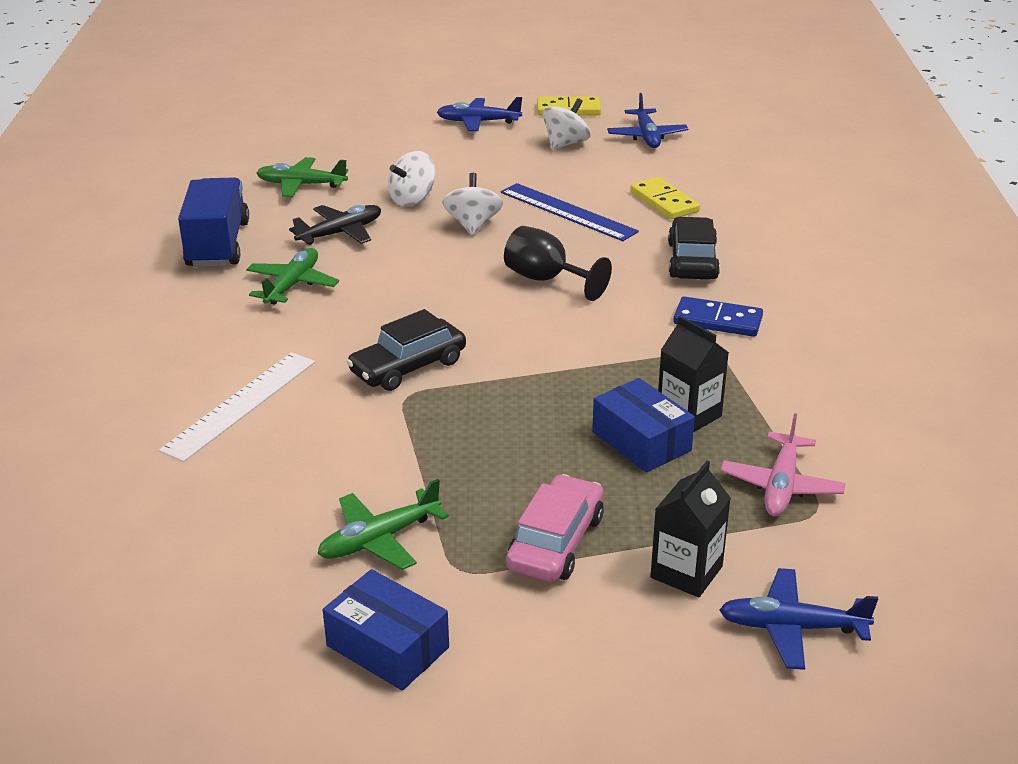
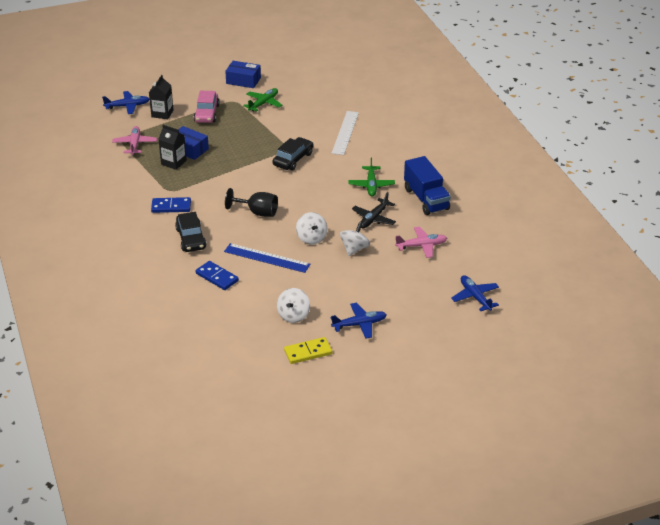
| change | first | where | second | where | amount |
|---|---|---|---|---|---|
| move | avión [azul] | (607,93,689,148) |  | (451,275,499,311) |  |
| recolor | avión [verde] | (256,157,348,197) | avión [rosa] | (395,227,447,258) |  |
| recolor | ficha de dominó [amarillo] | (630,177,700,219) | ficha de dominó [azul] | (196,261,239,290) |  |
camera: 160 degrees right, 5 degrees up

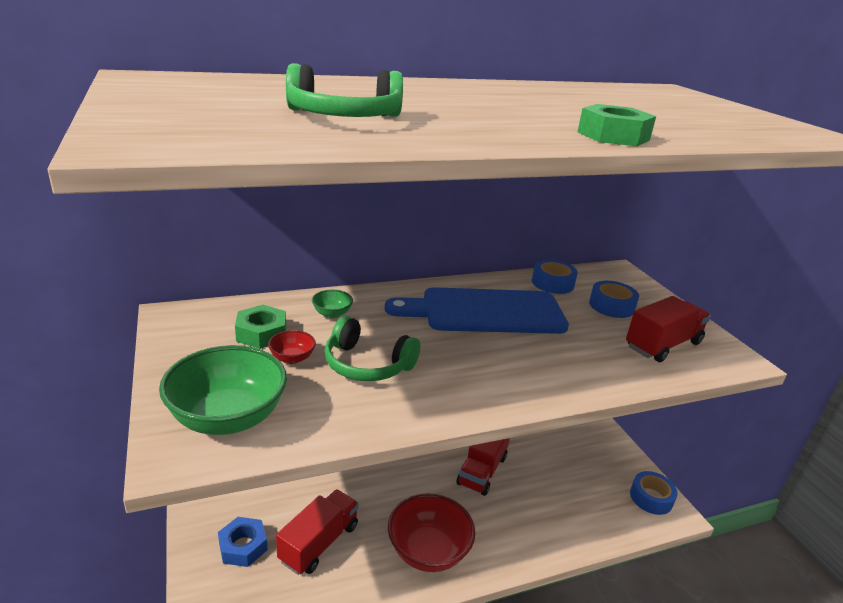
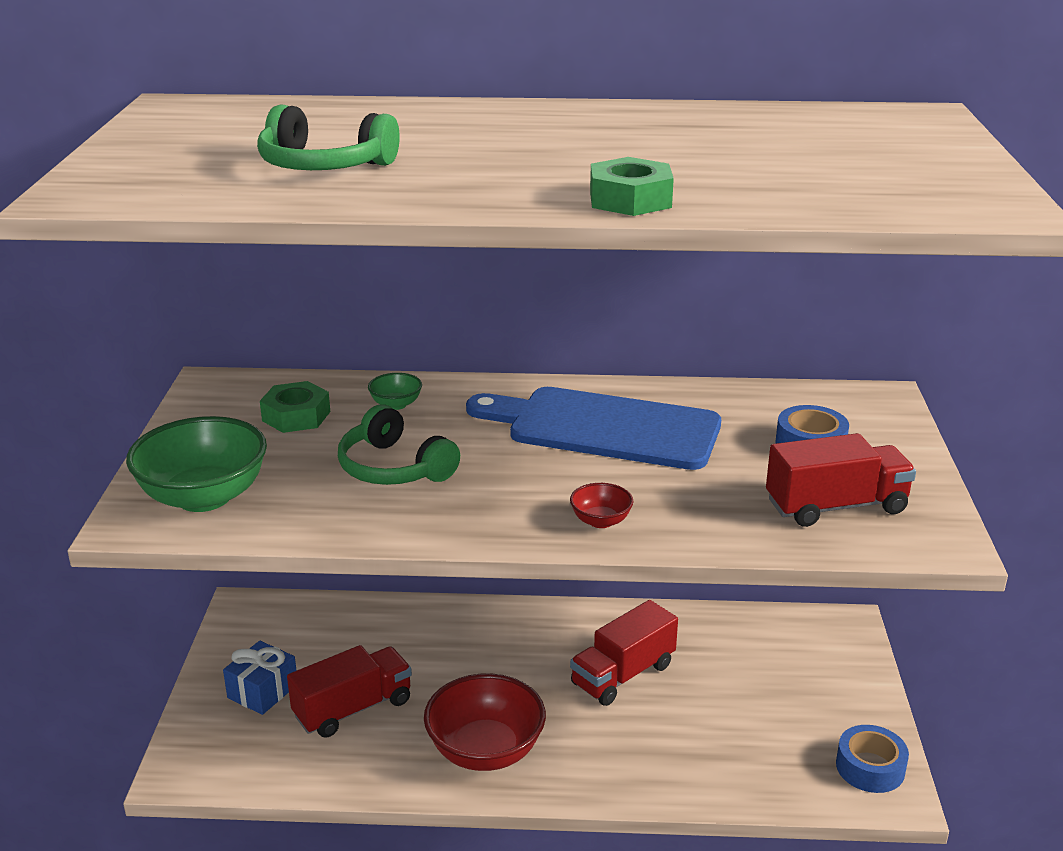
| change | first | where | second | where | amount |
|---|---|---|---|---|---|
| delete | cinta adhesiva [azul] | (532,260,578,294) |  |  |  |
| move | cuenco [rojo] | (268,330,316,364) |  | (570,483,633,528) |  |
| replace | tuerca [azul] | (218,517,268,567) | regalo [azul] | (223,641,297,715) |  |
camera: 25 degrees right, 0 degrees up

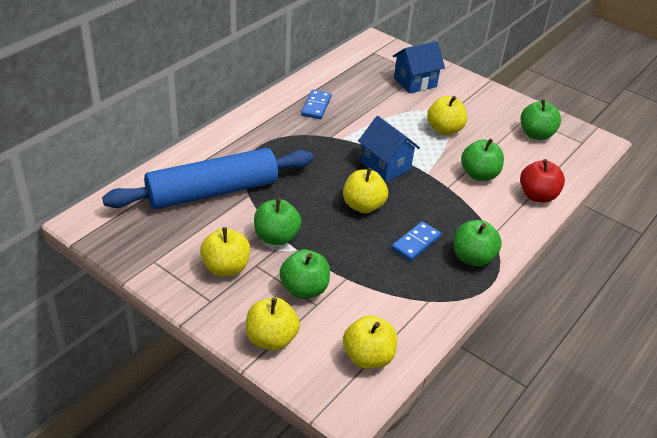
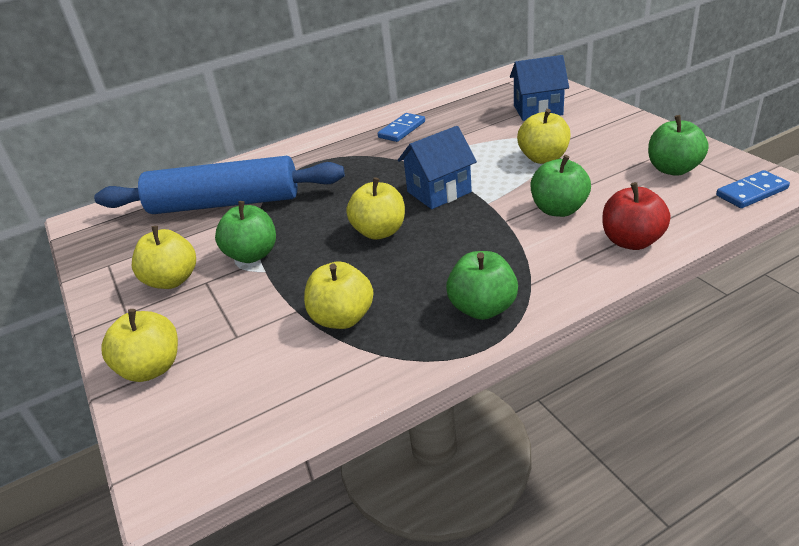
| change | first | where | second | where | amount |
|---|---|---|---|---|---|
| rotate | casa [azul] | (358,116,420,182) |  | (398,126,477,209) | 75 degrees clockwise |
| move | ficha de dominó [azul] | (391,221,441,261) |  | (716,170,790,208) |  |
| delete | manzana [verde] | (280,249,330,299) |  |  |  |
| move | manzana [amarillo] | (343,315,397,369) |  | (304,261,374,329) |  |
camera: 30 degrees right, 5 degrees down

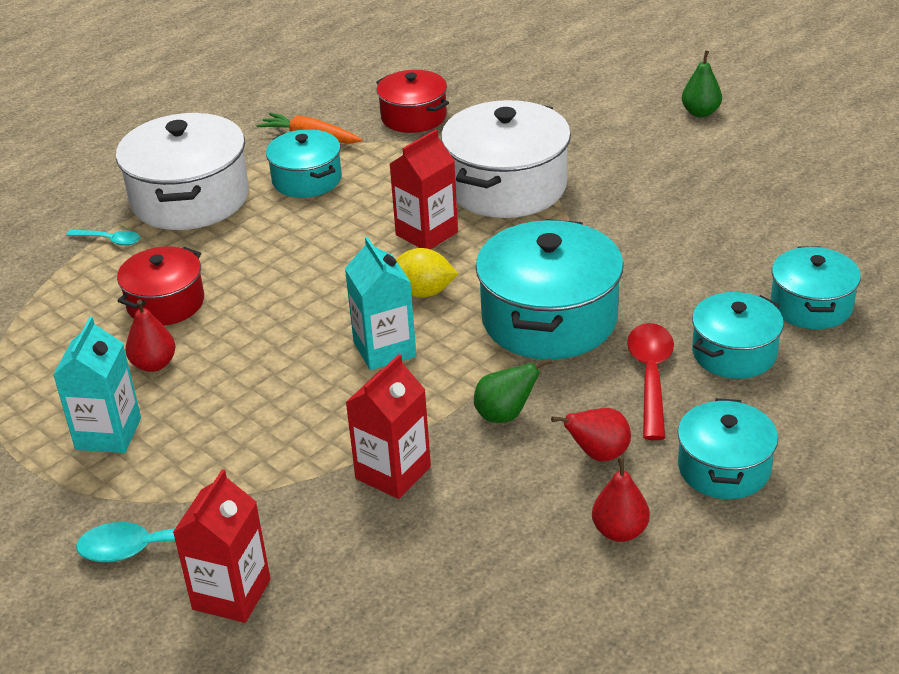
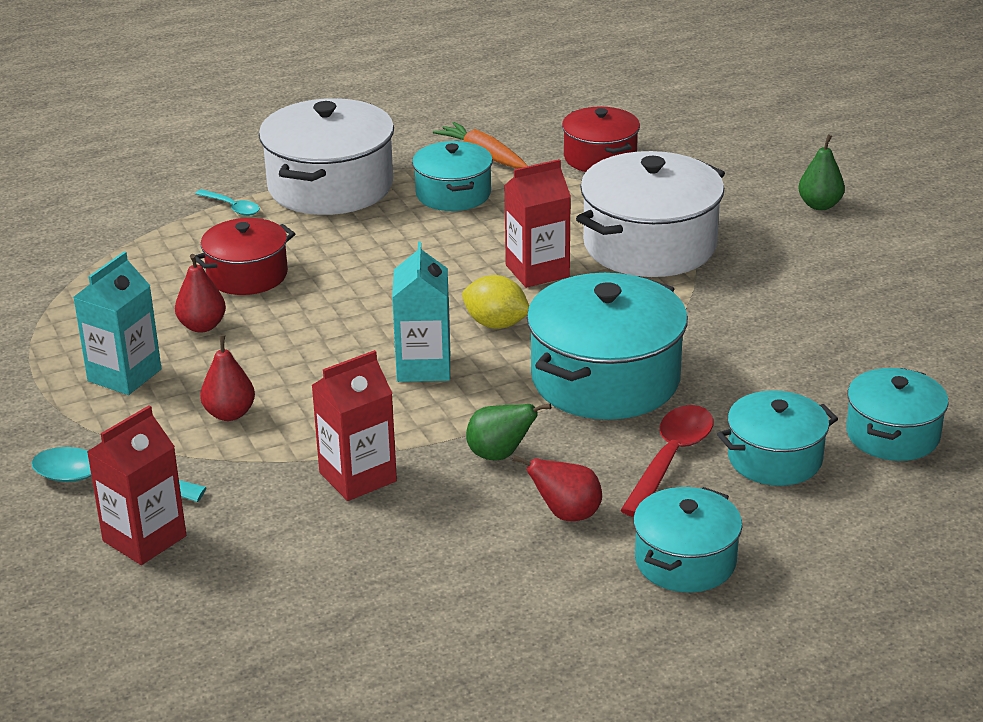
| change | first | where | second | where | amount |
|---|---|---|---|---|---|
| move | pera [verde] | (682,50,722,117) |  | (798,135,845,210) |  |
| move | pera [rojo] | (592,457,650,542) |  | (200,335,255,421) |  |
camera: 20 degrees right, 5 degrees down

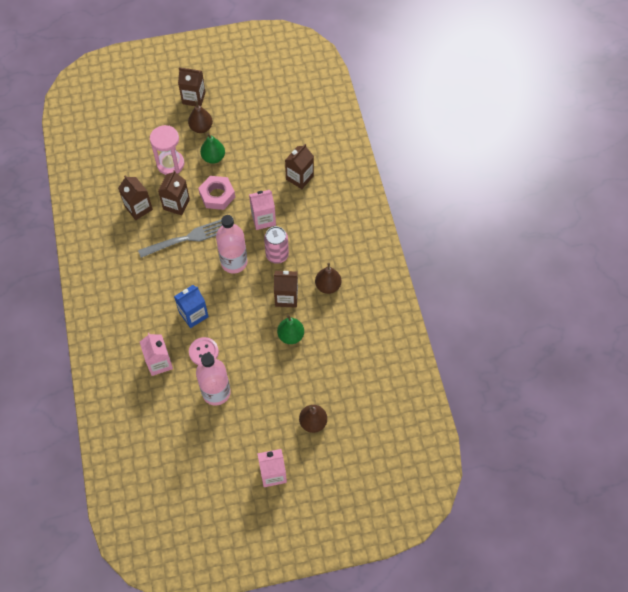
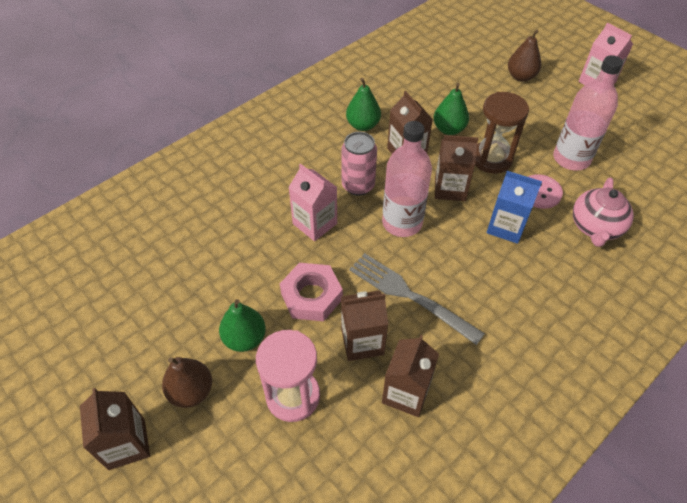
| change | first | where | second | where | amount |
|---|---|---|---|---|---|
| move | cartón de leche [marrón] | (285,144,314,189) |  | (435,135,478,201) |  |
| recolor | pera [marrón] | (315,263,341,294) | pera [verde] | (346,78,381,131) |  |
| replace | cartón de leche [rosa] | (140,333,173,376) | tetera [rosa] | (573,178,634,247) |  |
| insert |  |  | reloj de arena [marrón] | (475,92,529,174) |  |
camera: 120 degrees left, 10 degrees down

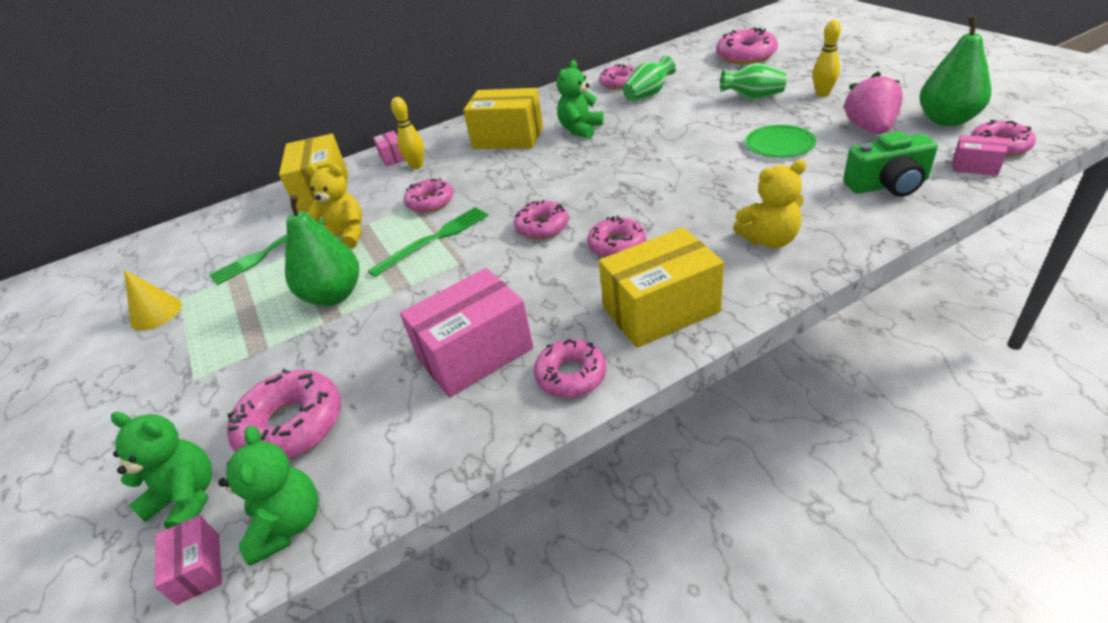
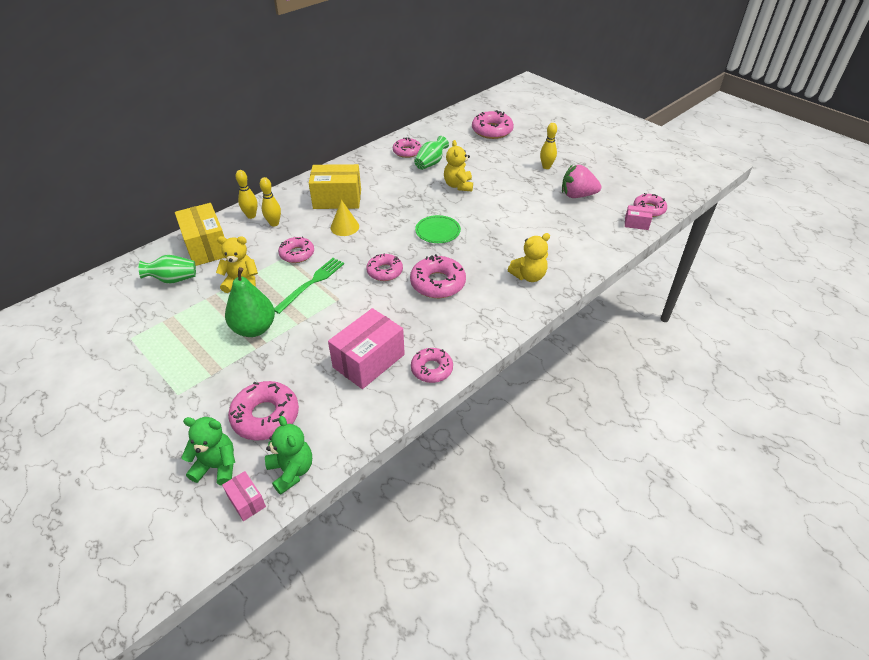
| change | first | where | second | where | amount |
|---|---|---|---|---|---|
| delete | pera [verde] | (920,15,992,126) |  |  |  |
| delete | osito [verde] | (557,60,604,139) |  |  |  |
| move | florero [verde] | (720,63,787,100) |  | (139,255,196,284) |  |
| rotate | fresa [rosa] | (843,71,903,134) |  | (562,164,601,198) | 75 degrees counterclockwise |
| move | plato [verde] | (745,125,816,158) |  | (415,215,461,243) |  |
| replace | caja [rosa] | (373,131,405,167) | bolo [amarillo] | (236,170,258,219) |  |
| delete | cámara [verde] | (843,131,938,197) |  |  |  |
| resize | rosquilla [rosa] | (587,215,646,258) |  | (410,254,466,298) | x1.50 |
| delete | tenedor [verde] | (209,218,325,285) |  |  |  |
| delete | caja [amarillo] | (599,227,724,348) |  |  |  |
| move | cono [amarillo] | (124,270,182,330) |  | (331,200,359,236) |  |
| insert |  |  | osito [amarillo] | (444,140,473,192) |  |
camera: 20 degrees left, 5 degrees up

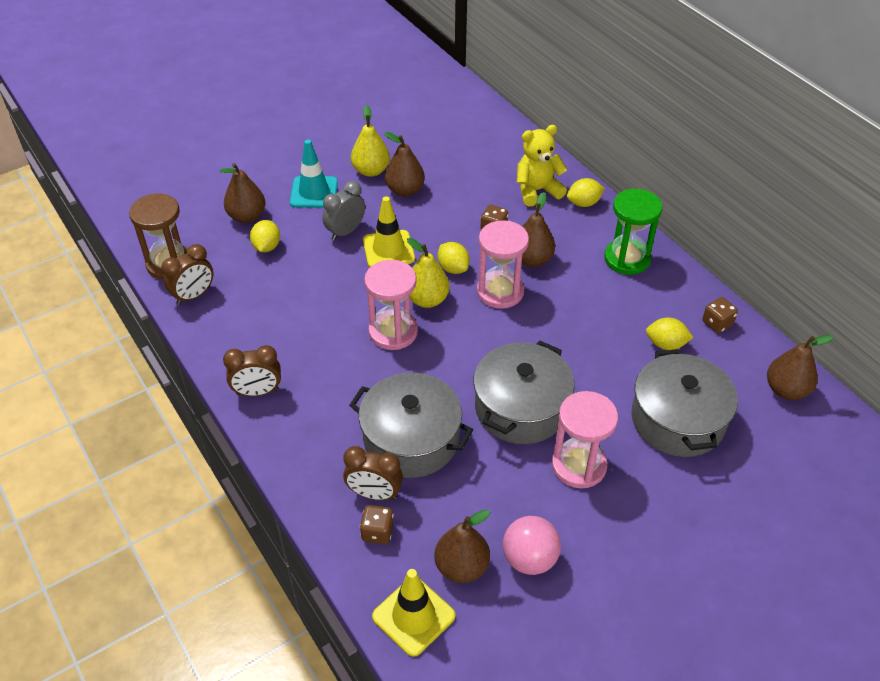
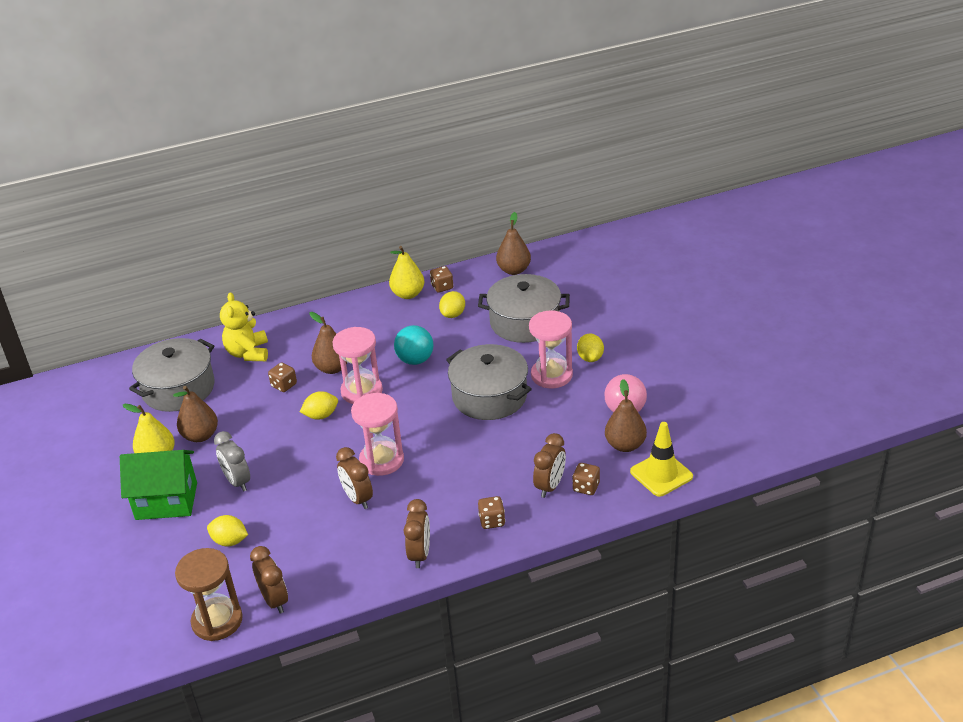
| change | first | where | second | where | amount |
|---|---|---|---|---|---|
| replace | cono de tráfico [turquesa] | (290,140,338,208) | casa [verde] | (120,450,197,520) |  |
| delete | pera [marrón] | (220,163,266,223) |  |  |  |
| move | limón [amarillo] | (567,178,605,207) |  | (577,334,604,362) |  |
| delete | reloj de arena [verde] | (604,189,662,275) |  |  |  |
| delete | cono de tráfico [amarillo] | (363,196,415,267) |  |  |  |
| move | pera [amarillo] | (407,238,450,308) |  | (389,246,424,299) |  |
| move | olla [gris] | (349,372,473,478) |  | (129,338,215,412) |  |
| insert |  |  | pelota [turquesa] | (394,325,434,365) |  |
| insert |  |  | despertador [marrón] | (336,447,373,509) |  |
| insert |  |  | dado [marrón] | (478,496,505,529) |  |
camera: 75 degrees left, 10 degrees down

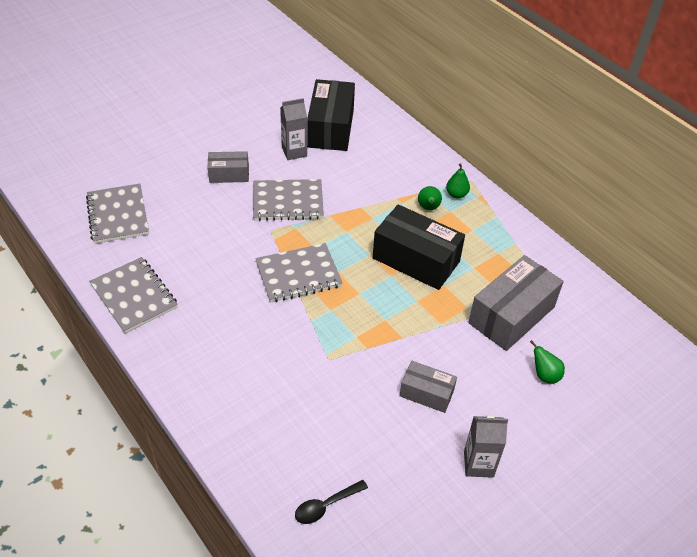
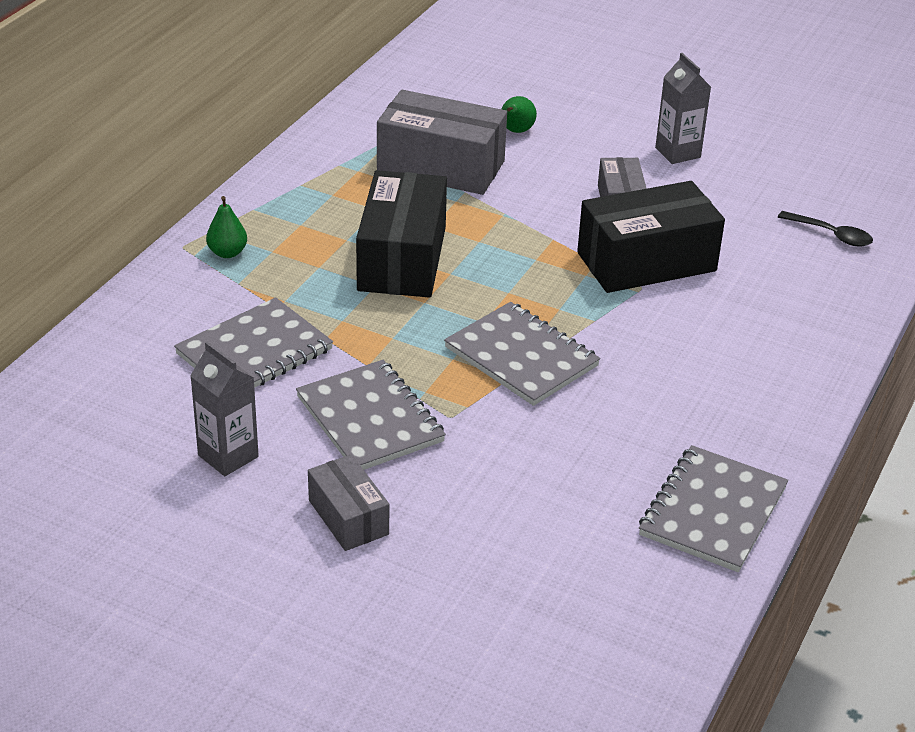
| change | first | where | second | where | amount |
|---|---|---|---|---|---|
| move | caja [negro] | (307,79,355,151) |  | (577,181,725,293) |  |
| move | cuaderno [gris] | (86,184,149,244) |  | (174,297,333,388) |  |
| delete | pera [verde] | (418,186,442,210) |  |  |  |
camera: 115 degrees left, 10 degrees down

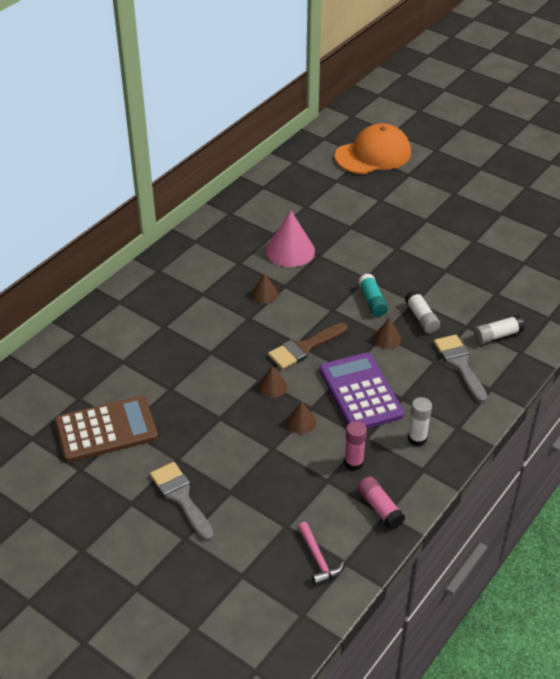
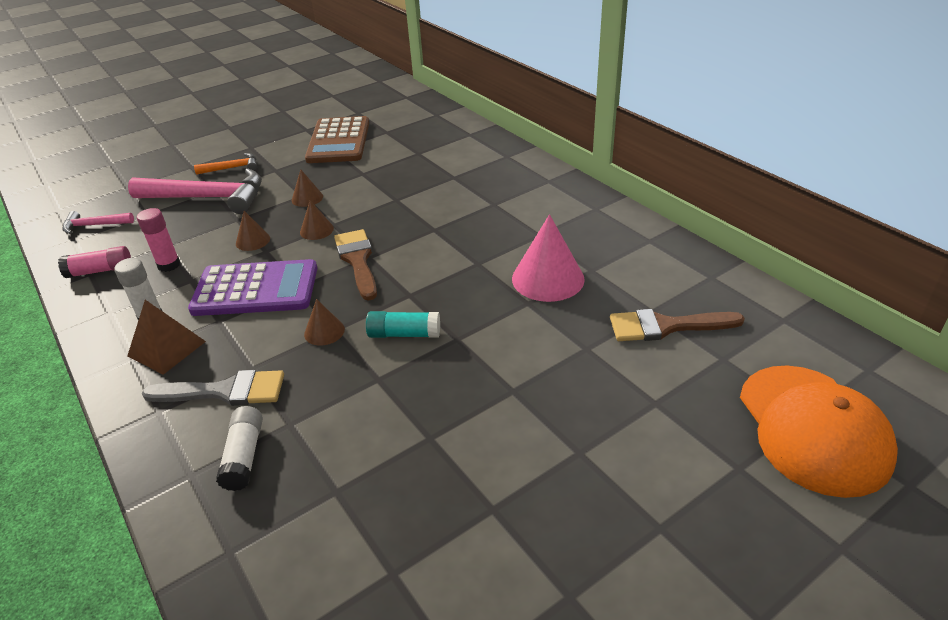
| change | first | where | second | where | amount |
|---|---|---|---|---|---|
| move | cono [marrón] | (251,273,278,303) |  | (292,169,323,207) |  |
| delete | barra de pegamento [blanco] | (405,290,440,333) |  |  |  |
| replace | pincel [gris] | (150,462,214,541) | martillo [naranja] | (194,153,257,175) |  |
| insert |  |  | martillo [rosa] | (128,168,262,214) |  |
| insert |  |  | pirámide [marrón] | (127,300,206,375) |  |
| insert |  |  | pincel [marrón] | (610,309,745,341) |  |
camera: 110 degrees right, 5 degrees down

